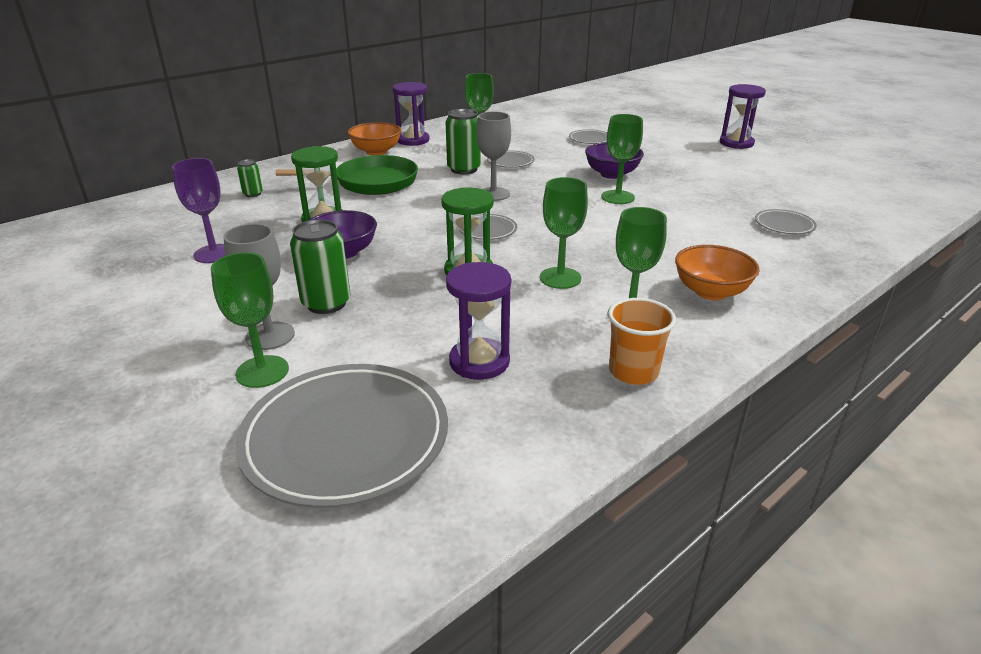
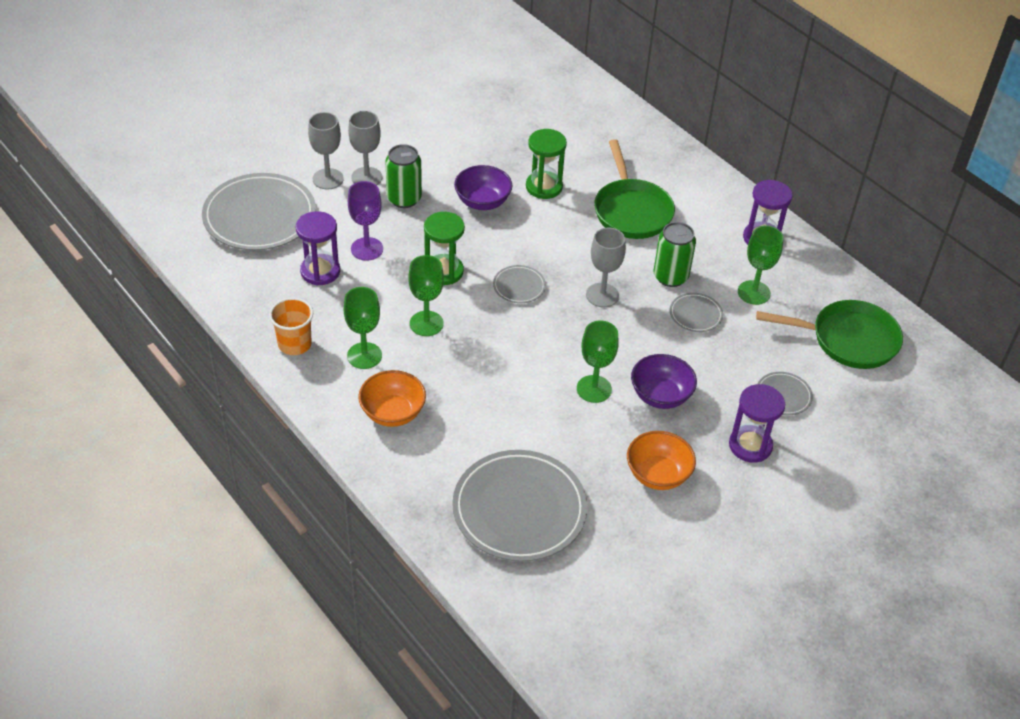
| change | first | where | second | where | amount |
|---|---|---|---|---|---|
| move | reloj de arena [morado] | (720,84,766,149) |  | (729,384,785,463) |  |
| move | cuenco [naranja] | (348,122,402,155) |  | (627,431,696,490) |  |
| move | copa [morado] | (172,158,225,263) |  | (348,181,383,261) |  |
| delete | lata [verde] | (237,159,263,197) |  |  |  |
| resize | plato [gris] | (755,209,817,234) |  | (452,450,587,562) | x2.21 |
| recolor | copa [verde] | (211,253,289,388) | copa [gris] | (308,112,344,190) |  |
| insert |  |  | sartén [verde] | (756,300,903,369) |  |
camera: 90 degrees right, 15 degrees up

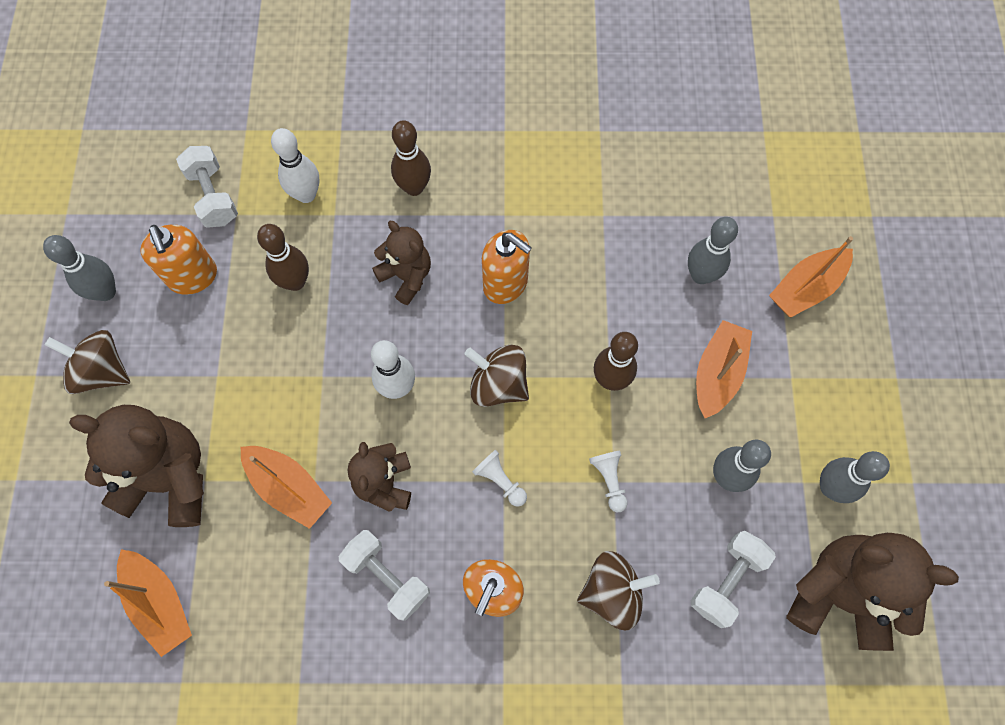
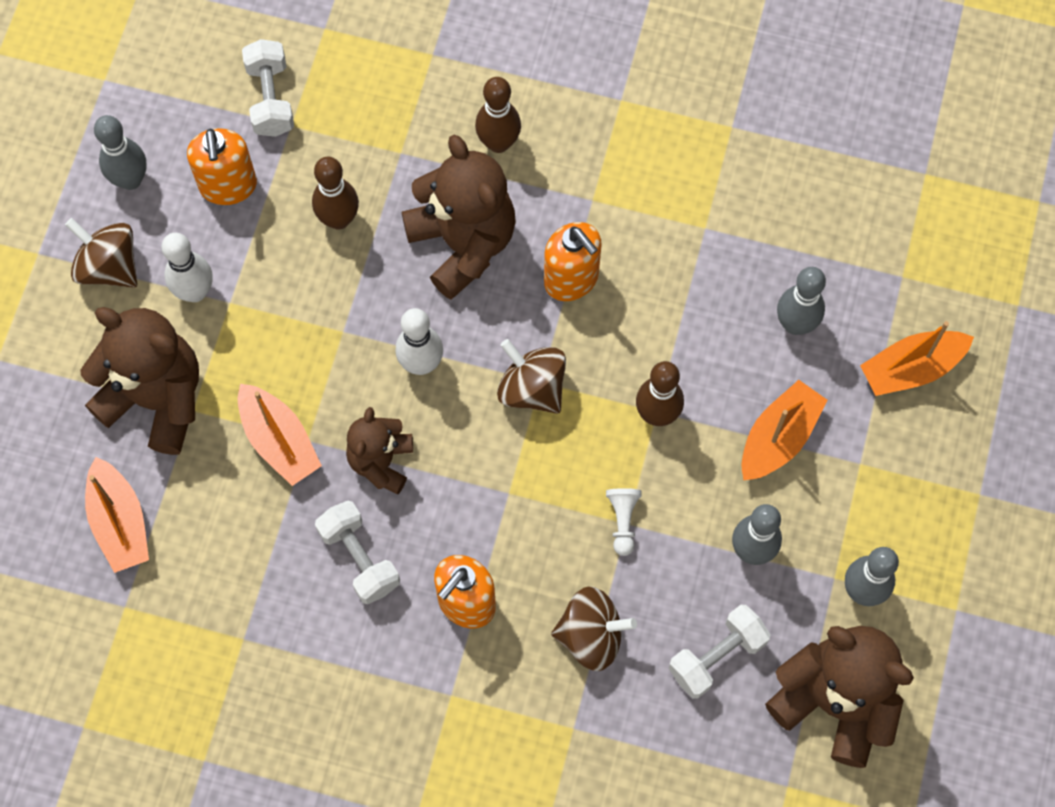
| change | first | where | second | where | amount |
|---|---|---|---|---|---|
| move | bolo [blanco] | (271,128,320,203) |  | (162,233,213,302) |  |
| resize | osito [marrón] | (372,221,431,305) |  | (402,135,516,300) | x1.71 |
| delete | peón [blanco] | (472,450,527,507) |  |  |  |
camera: 15 degrees right, 0 degrees up

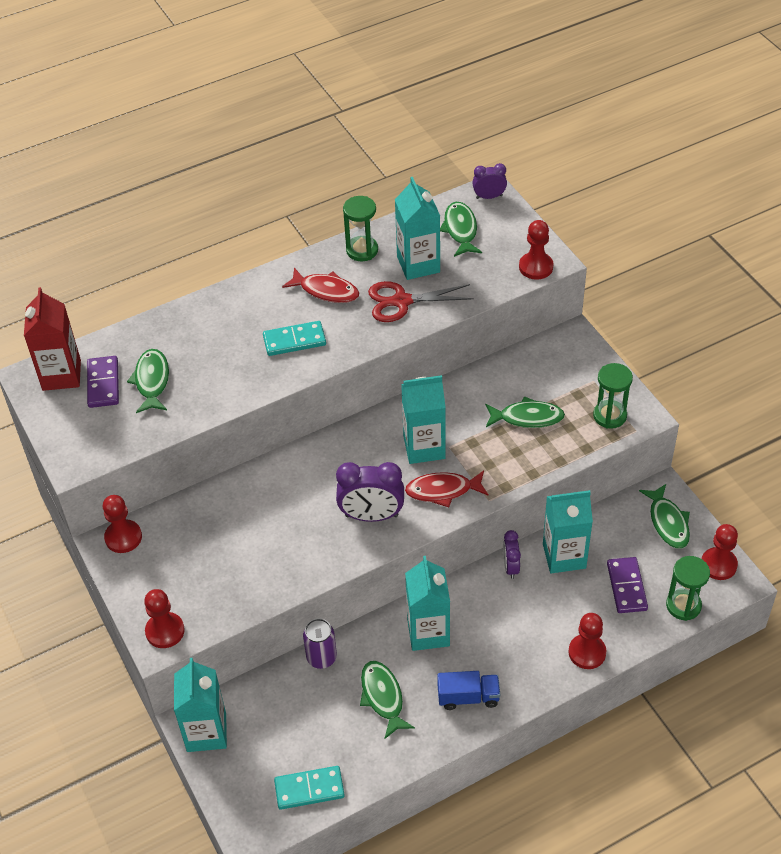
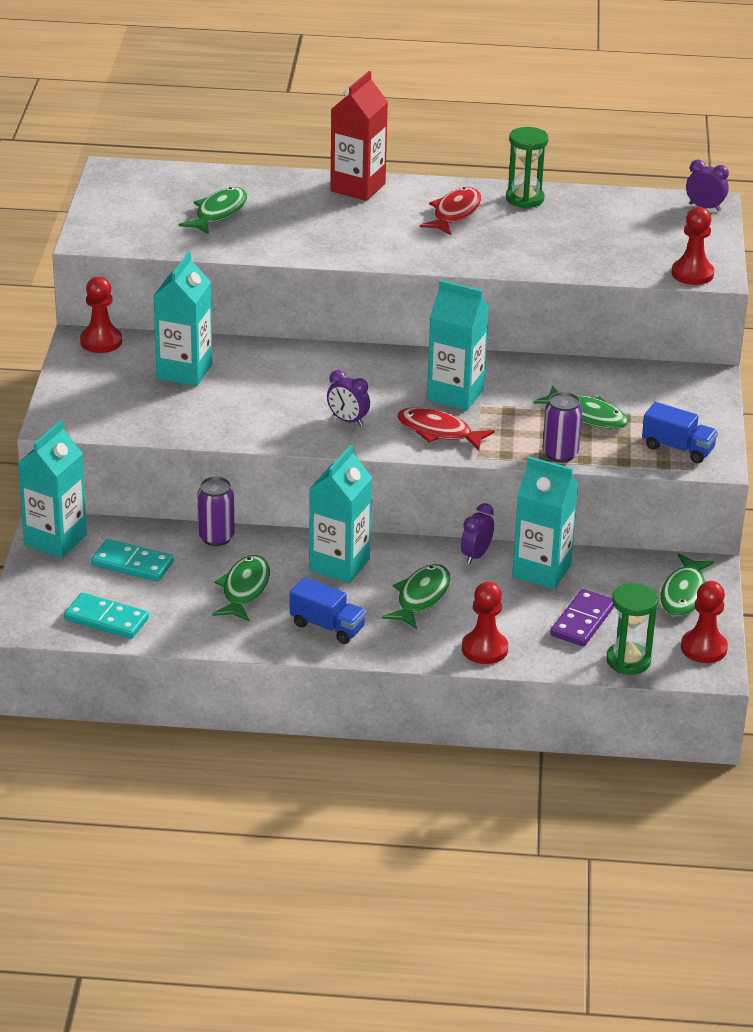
| change | first | where | second | where | amount |
|---|---|---|---|---|---|
| move | cartón de leche [turquesa] | (395,177,440,280) |  | (154,252,212,386) |  |
| move | pez [verde] | (440,202,482,257) |  | (382,564,451,629) |  |
| rotate | pez [rojo] | (282,268,359,303) |  | (420,187,481,235) | 120 degrees counterclockwise |
| delete | tijeras [rojo] | (368,281,474,322) |  |  |  |
| move | cartón de leche [rojo] | (24,287,81,391) |  | (330,71,388,201) |  |
| move | ficha de dominó [turquesa] | (263,321,326,356) |  | (91,539,174,582) |  |
| delete | ficha de dominó [morado] | (87,356,119,408) |  |  |  |
| replace | reloj de arena [verde] | (593,363,633,429) | camión [azul] | (642,402,718,463) |  |
| resize | despertador [morado] | (336,462,404,522) |  | (327,370,370,426) | x0.57 |
| delete | peón [rojo] | (144,589,185,648) |  |  |  |
| insert |  |  | lata [morado] | (543,392,582,463) |  |
camera: 30 degrees right, 15 degrees down

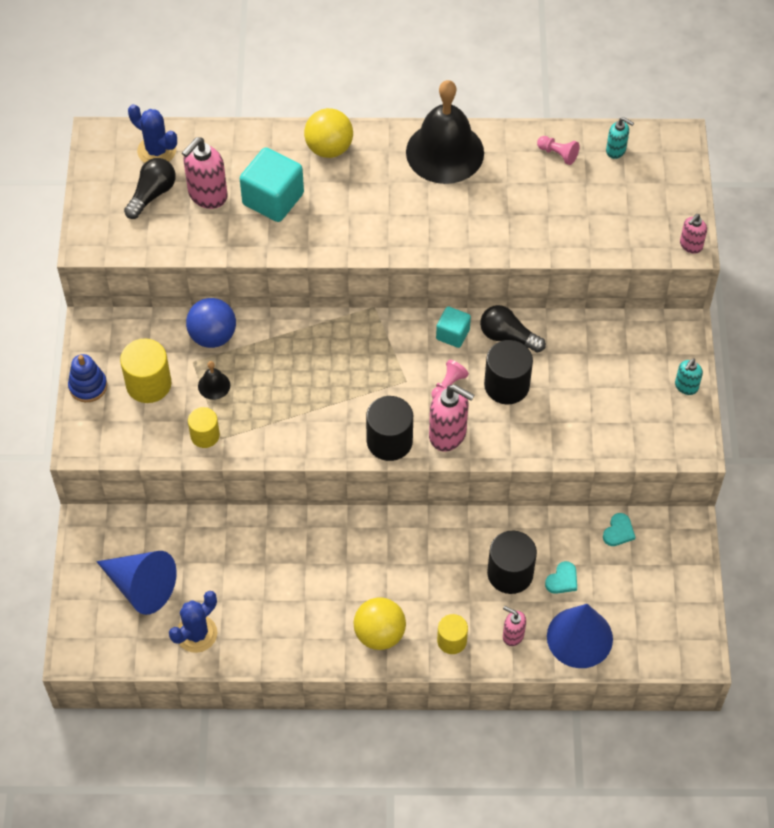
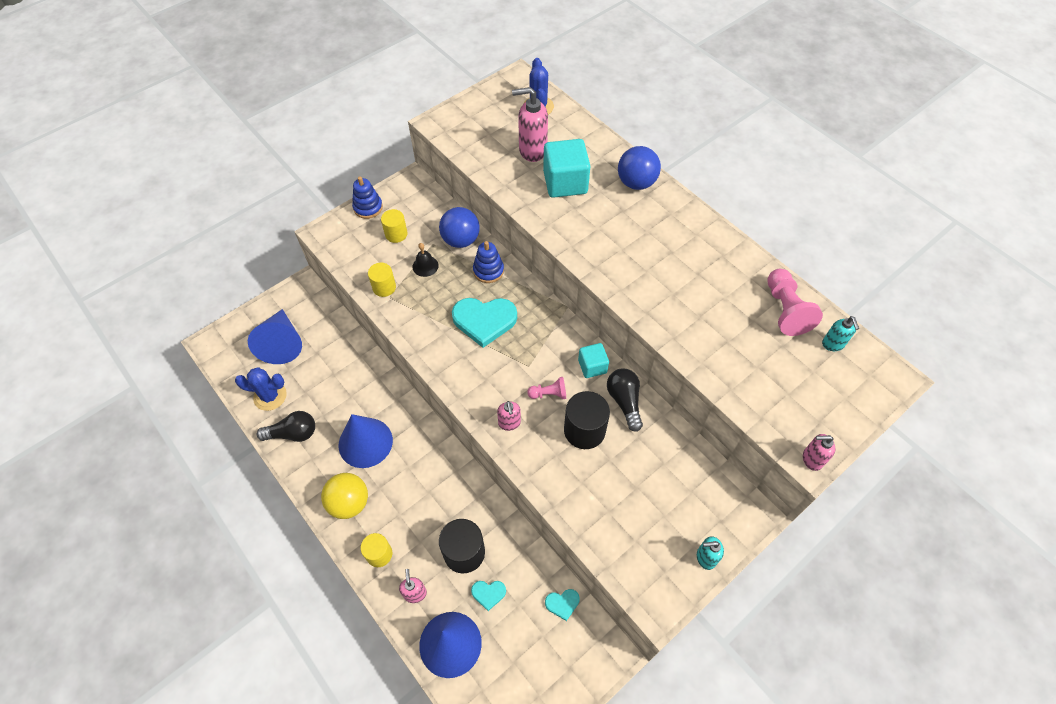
| change | first | where | second | where | amount |
|---|---|---|---|---|---|
| delete | campana [negro] | (406,80,484,184) |  |  |  |
| recolor | pelota [amarillo] | (304,108,353,158) | pelota [azul] | (618,146,661,190) |  |
| resize | peón [rosa] | (537,136,579,165) |  | (767,269,823,336) | x1.77 |
| move | bombilla [negro] | (124,158,176,219) |  | (257,411,315,442) |  |
| resize | cilindro [amarillo] | (120,339,171,403) |  | (381,209,408,243) | x0.63 |
| resize | dispensador de jabón [rosa] | (429,384,474,452) |  | (497,401,521,431) | x0.57 |
| delete | cilindro [negro] | (366,396,413,461) |  |  |  |
| insert |  |  | juguete apilable [azul] | (473,241,504,283) |  |
| insert |  |  | corazón [turquesa] | (452,298,517,348) |  |
| insert |  |  | cono [azul] | (339,414,393,468) |  |
camera: 50 degrees right, 0 degrees up

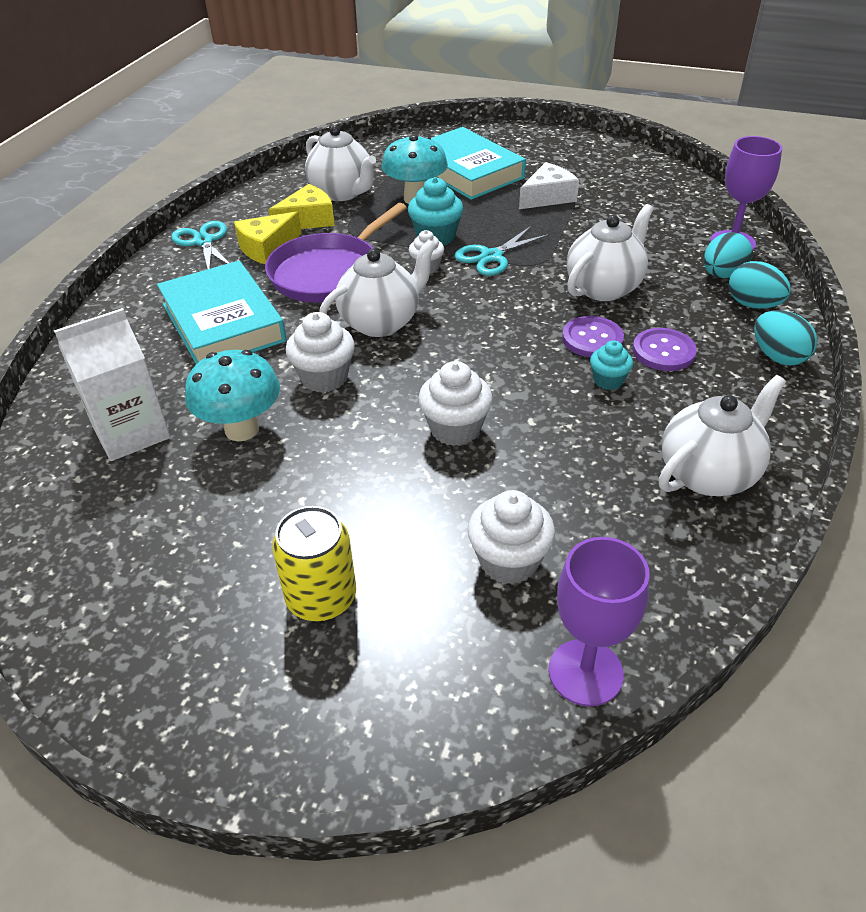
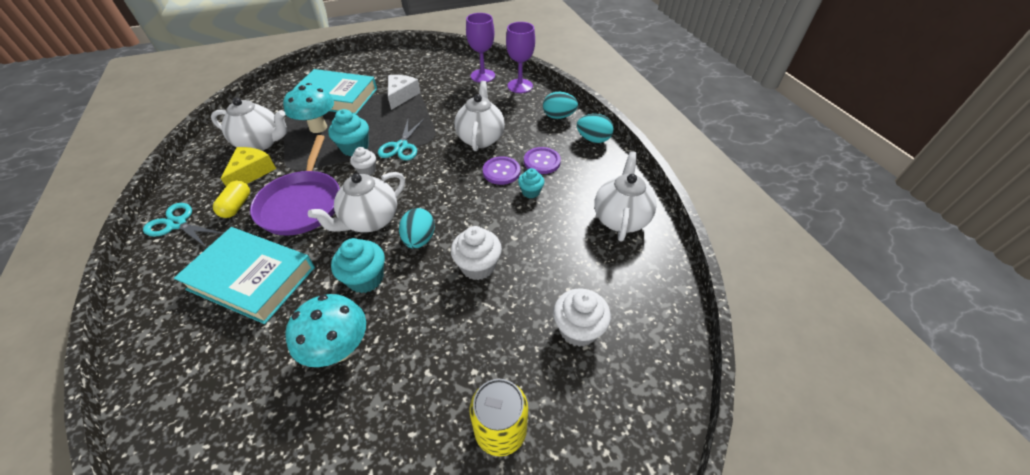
| change | first | where | second | where | amount |
|---|---|---|---|---|---|
| replace | queso [amarillo] | (234,211,302,264) | cápsula [amarillo] | (213,181,250,218) |  |
| move | huevo [turquesa] | (704,232,752,278) |  | (399,208,435,249) |  |
| rotate | tetera [blanco] | (319,240,437,337) |  | (308,172,405,232) | 150 degrees counterclockwise |
| delete | cartón de leche [blanco] | (54,308,171,461) |  |  |  |
| recolor | magdalena [blanco] | (286,312,355,393) | magdalena [turquesa] | (331,238,385,293) |  |
| move | copa [morado] | (549,537,650,707) |  | (466,13,495,83) |  |
camera: 40 degrees left, 5 degrees up

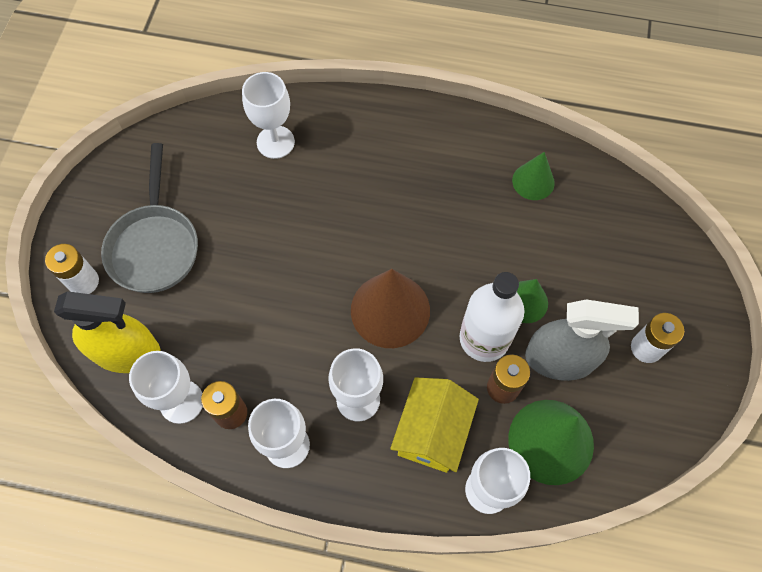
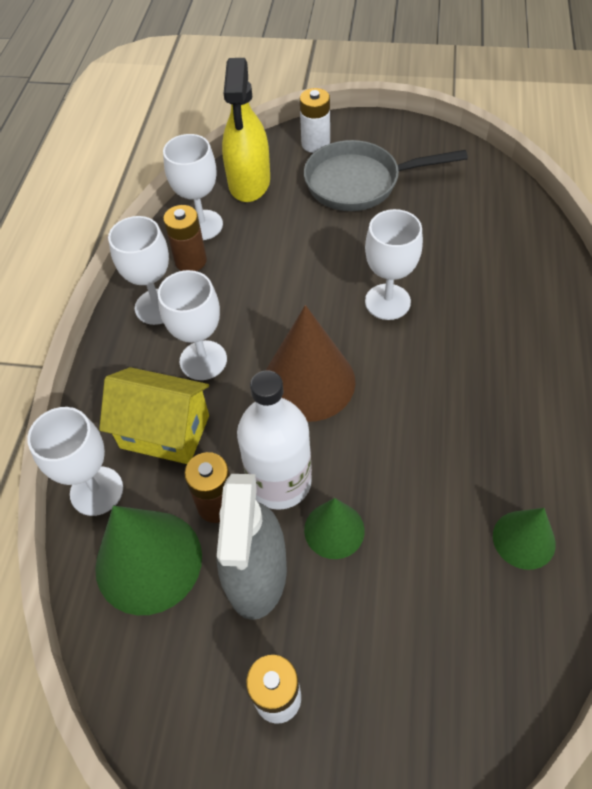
| change | first | where | second | where | amount |
|---|---|---|---|---|---|
| move | copa [blanco] | (242,72,295,159) |  | (365,209,423,320) |  |
camera: 90 degrees right, 10 degrees down

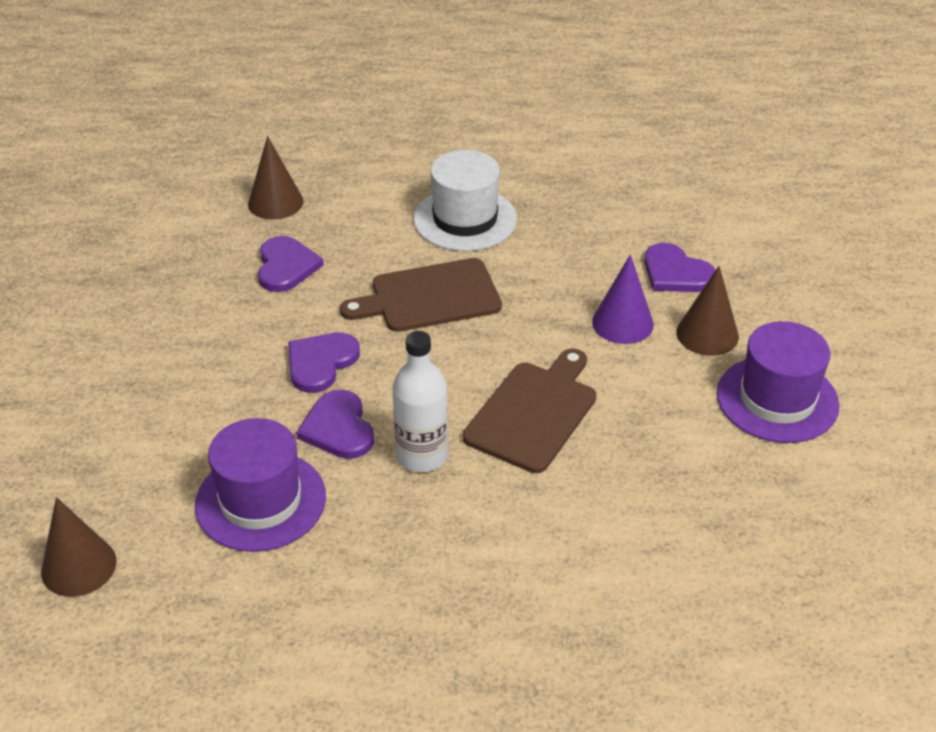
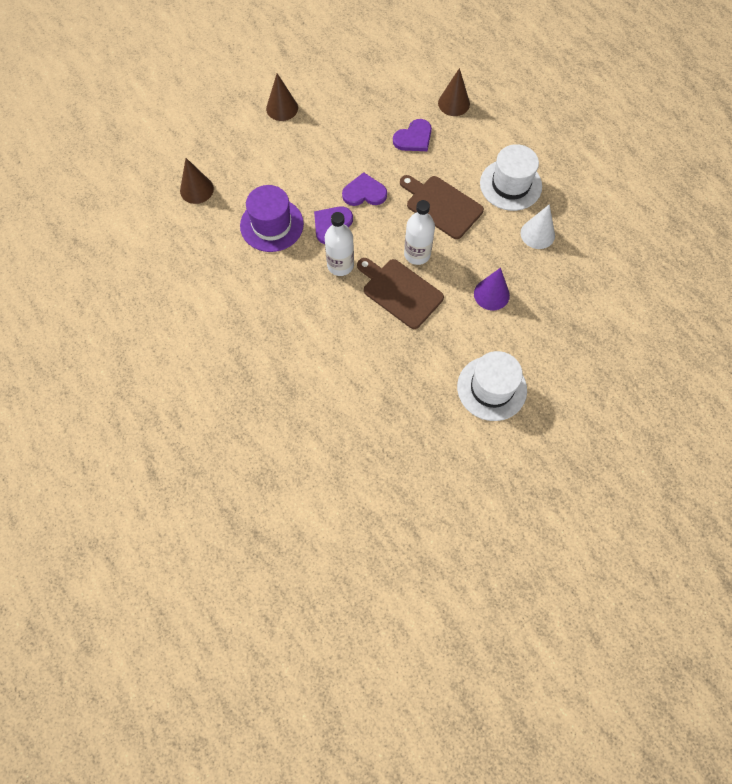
| change | first | where | second | where | amount |
|---|---|---|---|---|---|
| delete | corazón [morado] | (644,243,715,292) |  |  |  |
| move | cono [marrón] | (676,266,739,356) |  | (266,73,298,121) |  |
| recolor | sombrero [morado] | (717,321,839,443) | sombrero [blanco] | (457,351,527,421) |  |
| rotate | tabla de cortar [marrón] | (463,348,596,473) |  | (357,258,444,329) | 135 degrees counterclockwise |
| insert |  |  | botella [blanco] | (404,200,435,265) |  |
| insert |  |  | cono [blanco] | (520,204,555,249) |  |
camera: 55 degrees right, 25 degrees up

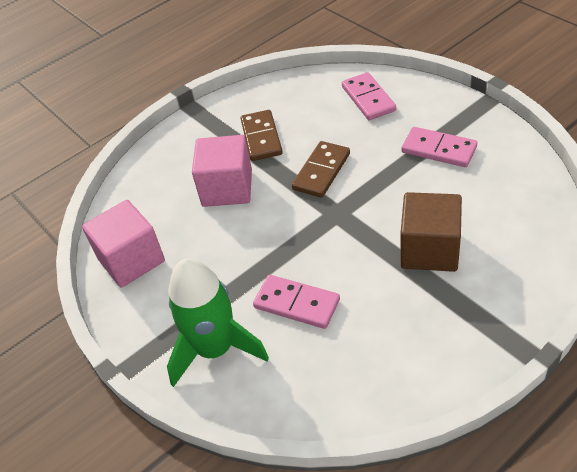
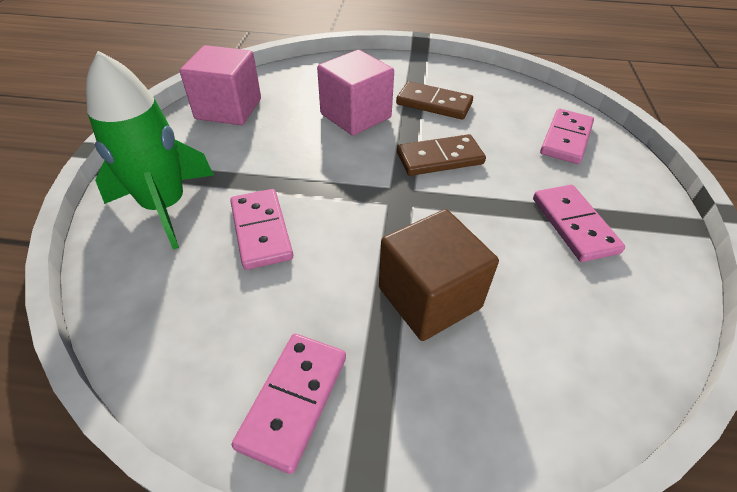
| change | first | where | second | where | amount |
|---|---|---|---|---|---|
| rotate | ficha de dominó [marrón] | (240,110,283,161) |  | (396,81,473,119) | 75 degrees clockwise |
| insert |  |  | ficha de dominó [rosa] | (232,334,346,474) |  |
camera: 40 degrees right, 0 degrees up

